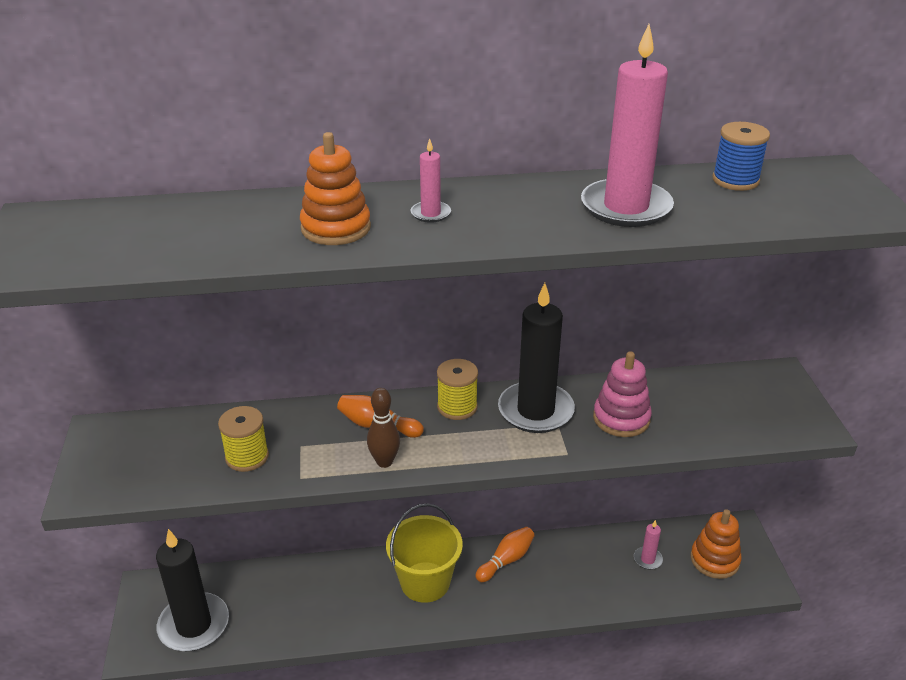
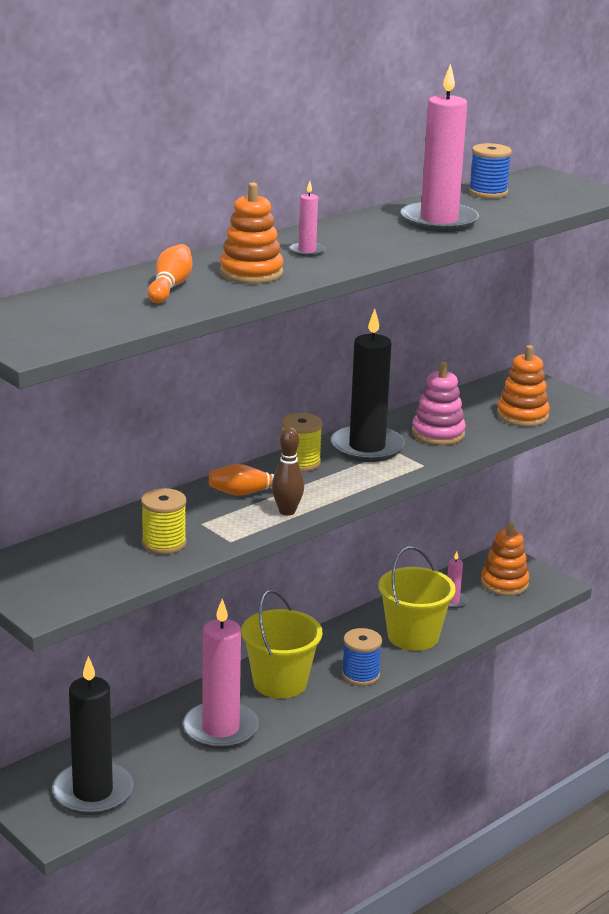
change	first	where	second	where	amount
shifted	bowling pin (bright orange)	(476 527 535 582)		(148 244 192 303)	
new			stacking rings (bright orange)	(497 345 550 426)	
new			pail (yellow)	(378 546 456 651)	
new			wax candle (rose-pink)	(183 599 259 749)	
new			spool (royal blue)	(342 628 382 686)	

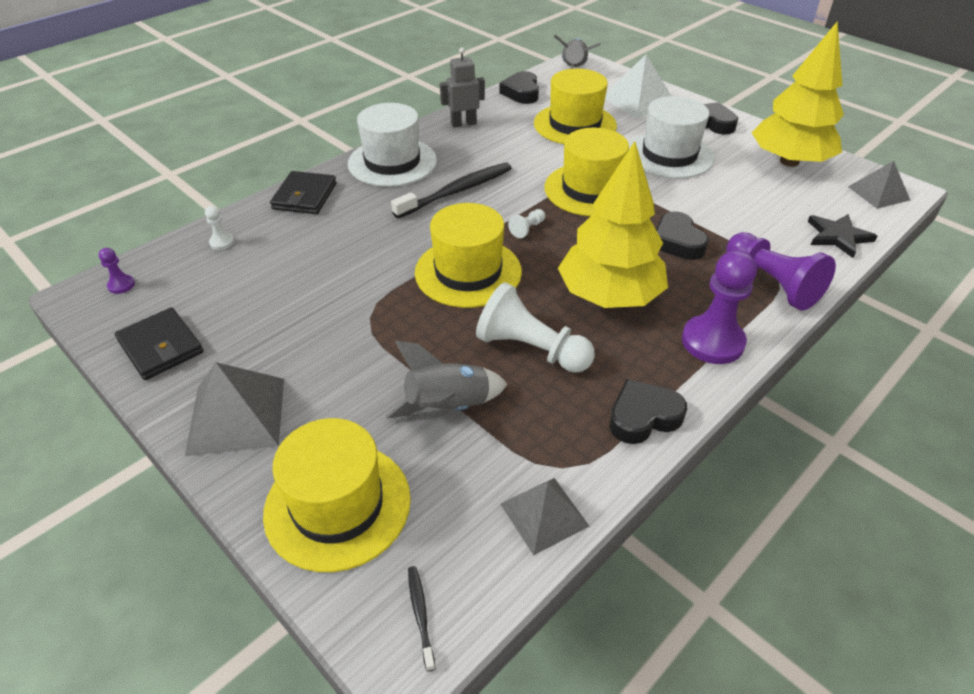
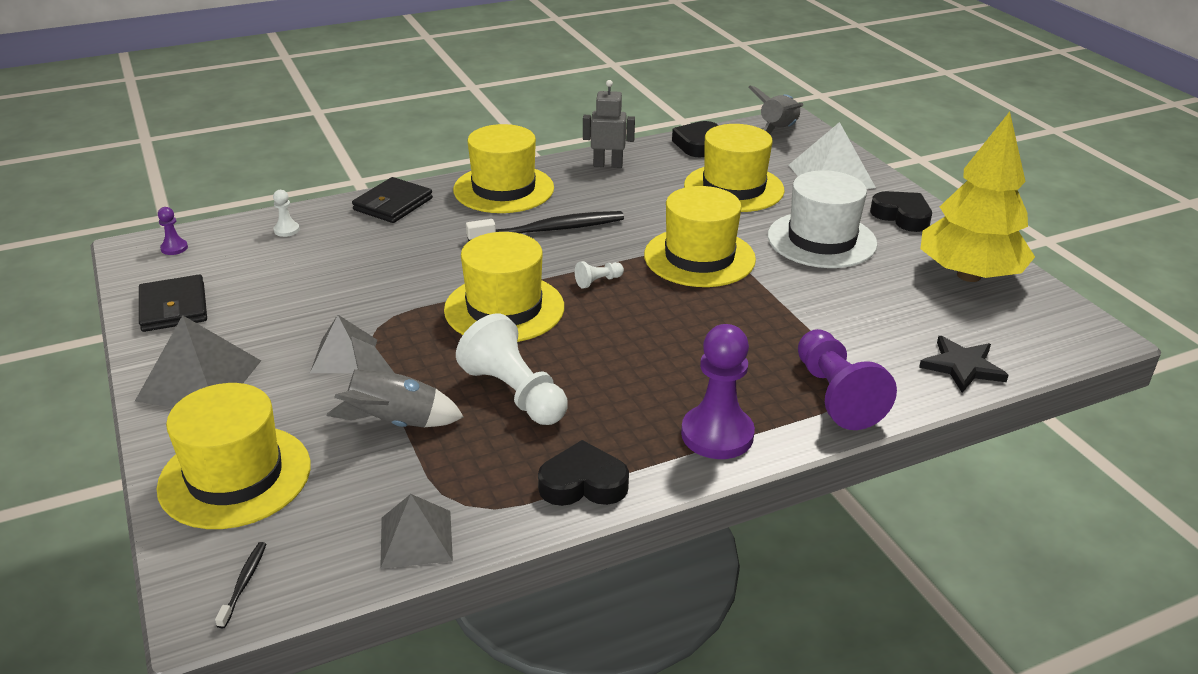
change	first	where	second	where	amount
repainted	hat (white)	(348 103 437 187)	hat (yellow)	(453 124 554 213)	
gone	fir tree (yellow)	(558 141 668 308)			
shifted	pyramid (gray)	(848 161 910 209)		(310 315 377 373)	
gone	heart shape (jet-black)	(656 211 709 260)			

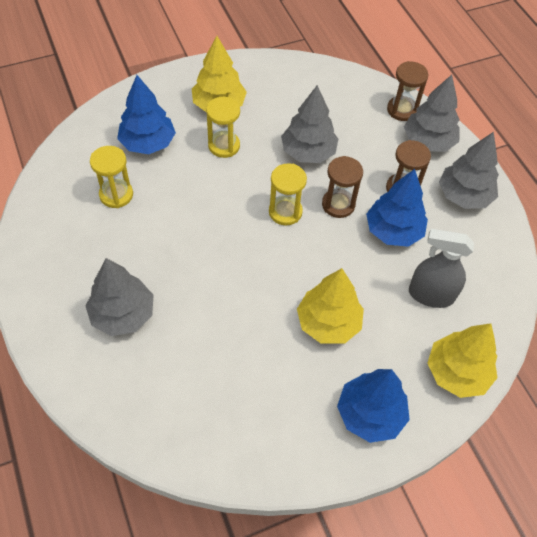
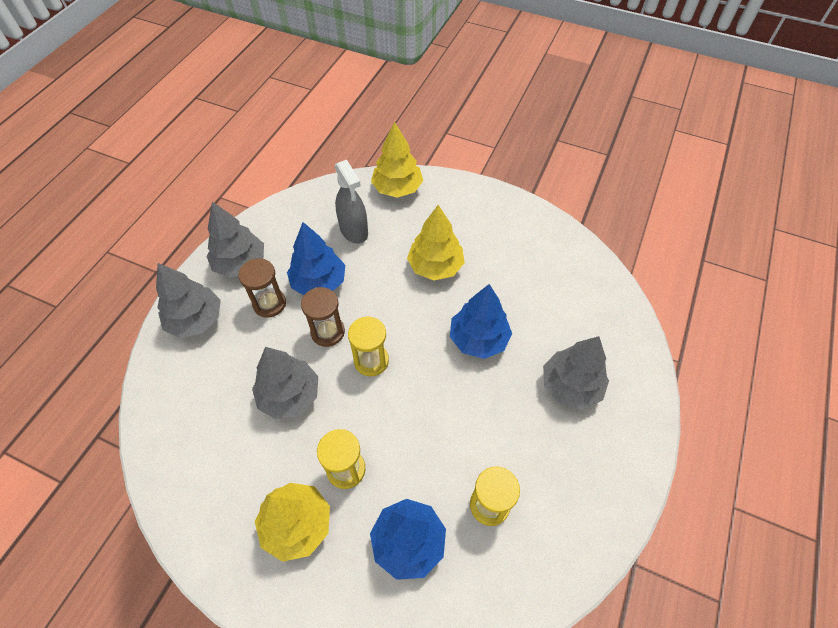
change	first	where	second	where	amount
gone	sand timer (brown)	(387 61 429 121)			
shifted	fir tree (royal blue)	(337 369 410 443)		(450 284 512 359)	

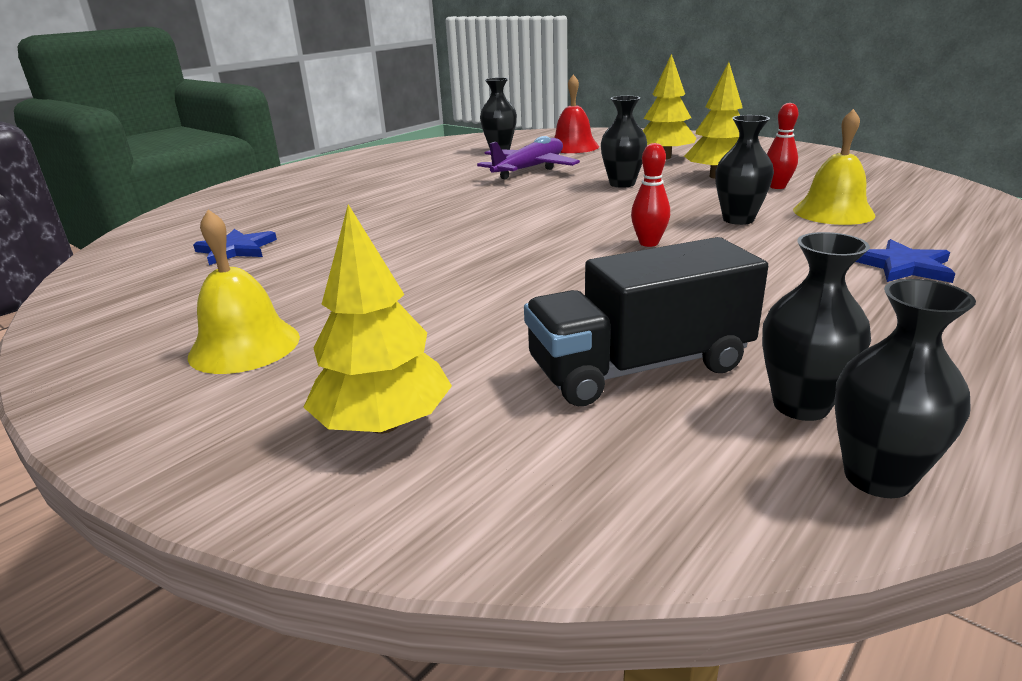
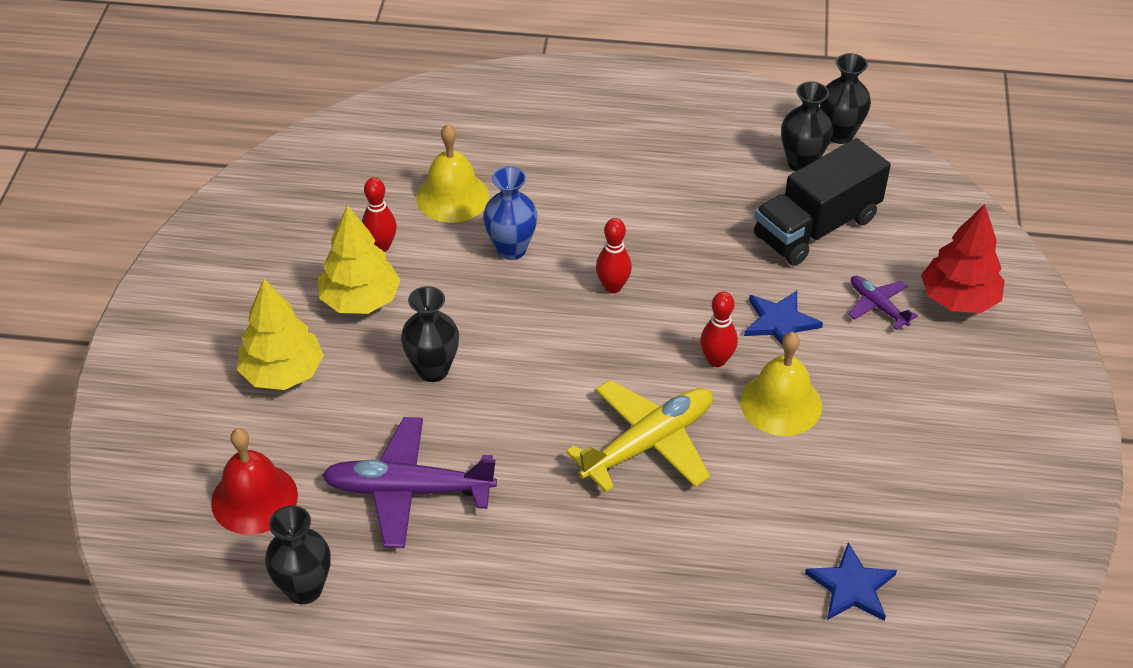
change	first	where	second	where	amount
repainted	vase (jet-black)	(715 115 774 225)	vase (royal blue)	(483 166 537 260)	
repainted	fir tree (yellow)	(304 204 452 434)	fir tree (crimson)	(921 204 1005 313)	
shifted	hand bell (yellow)	(188 209 300 374)		(740 332 822 436)	
rotated	truck (jet-black)	(524 237 768 406)		(754 138 891 266)	105 degrees clockwise
shifted	star shape (royal blue)	(856 239 955 283)		(744 291 823 346)	
new			plane (purple)	(848 276 918 330)	
new			bowling pin (crimson)	(700 292 738 367)	
new			plane (yellow)	(566 380 713 492)	

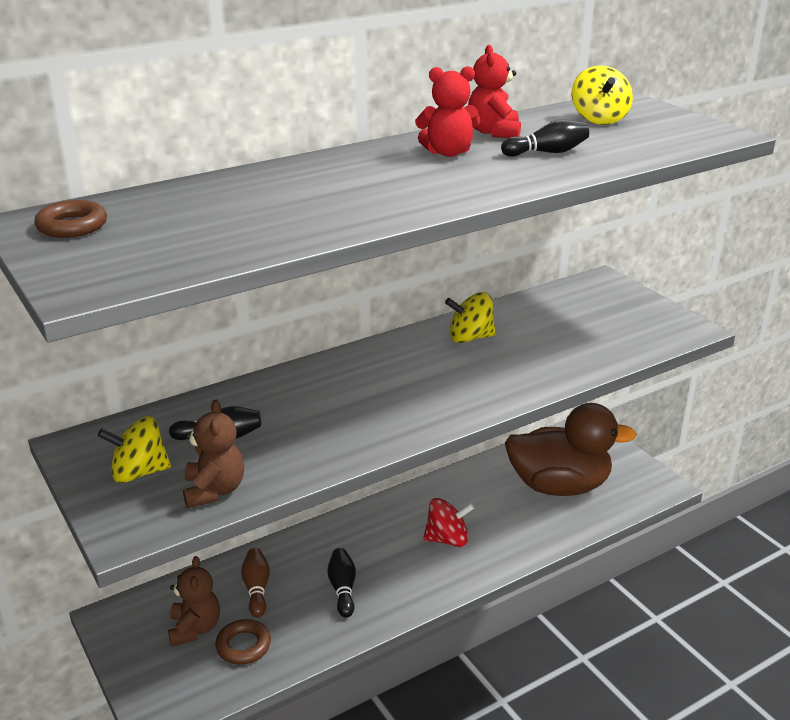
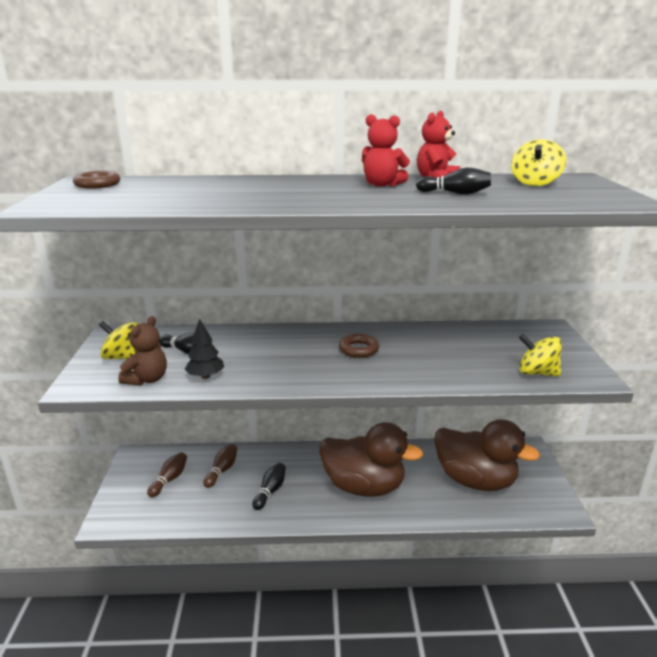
change	first	where	second	where	amount
shifted	spinning top (yellow)	(445 292 496 343)		(519 334 562 377)	
swapped	spinning top (crimson)	(423 498 474 547)	rubber duck (brown)	(319 422 423 497)	
swapped	teddy bear (brown)	(168 556 220 646)	bowling pin (brown)	(147 452 187 497)	
shifted	hoop (brown)	(215 619 271 665)		(339 334 379 358)	
new			fir tree (jet-black)	(185 319 224 379)	

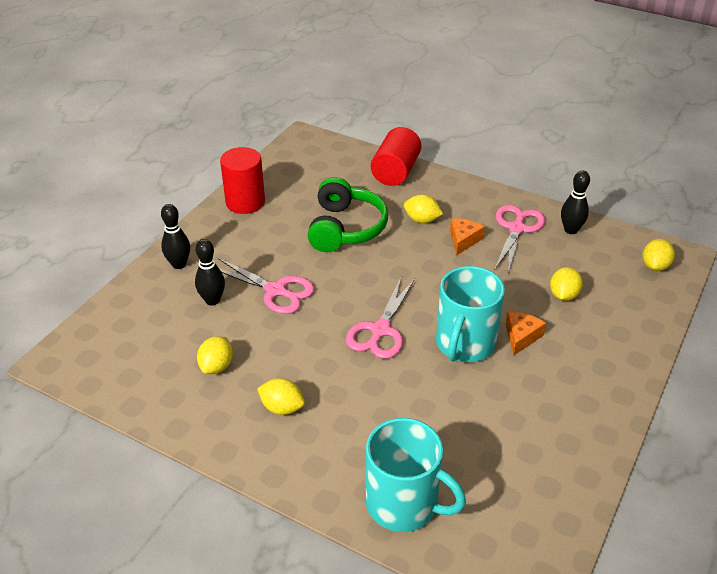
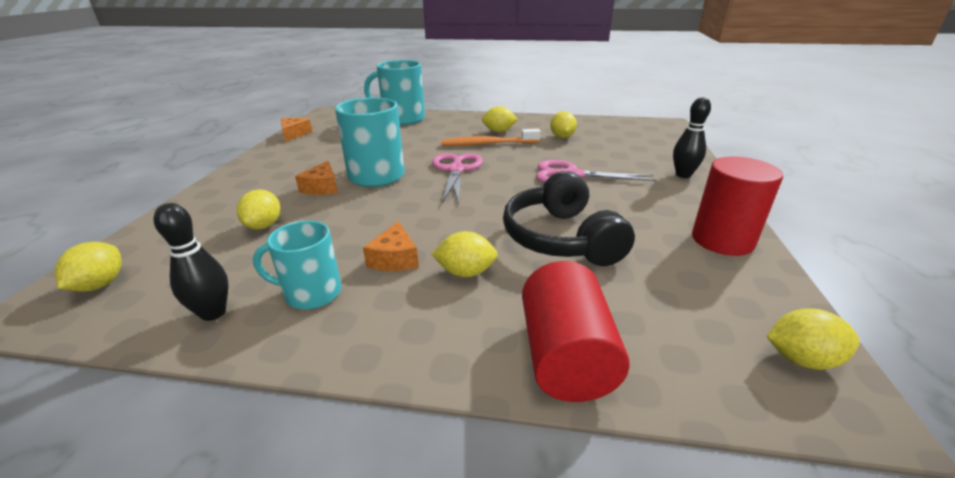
change	first	where	second	where	amount
repainted	headphones (emerald)	(308 177 388 252)	headphones (jet-black)	(503 171 635 266)	
swapped	scissors (rose-pink)	(494 205 545 273)	coffee mug (turquoise)	(253 220 342 309)	
gone	bowling pin (jet-black)	(195 239 225 305)			
new			cheese (bright orange)	(281 117 312 142)	
new			tooth brush (bright orange)	(441 129 541 146)	
new			citrus fruit (yellow)	(766 309 860 370)	

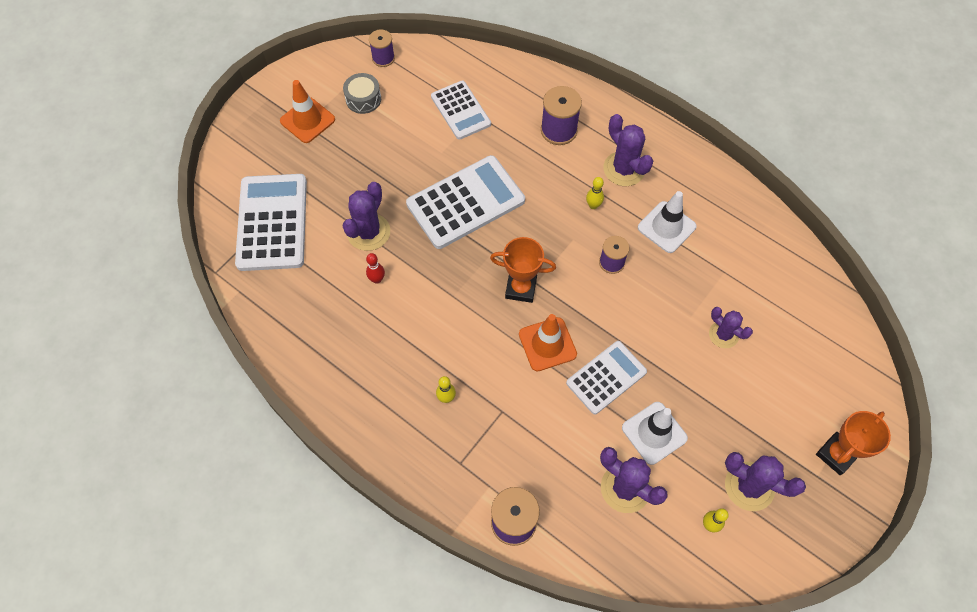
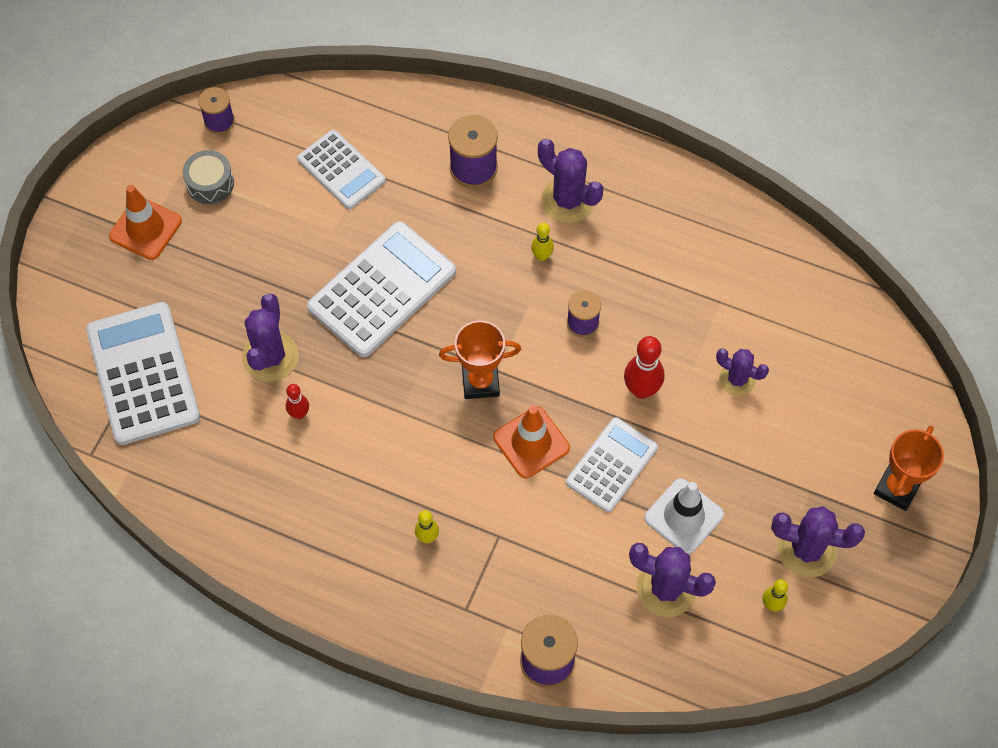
change	first	where	second	where	amount
gone	traffic cone (white)	(638 191 696 253)			
new			bowling pin (crimson)	(624 336 664 399)	

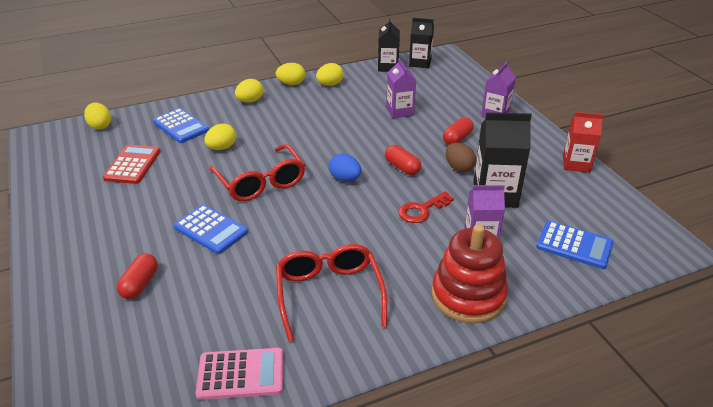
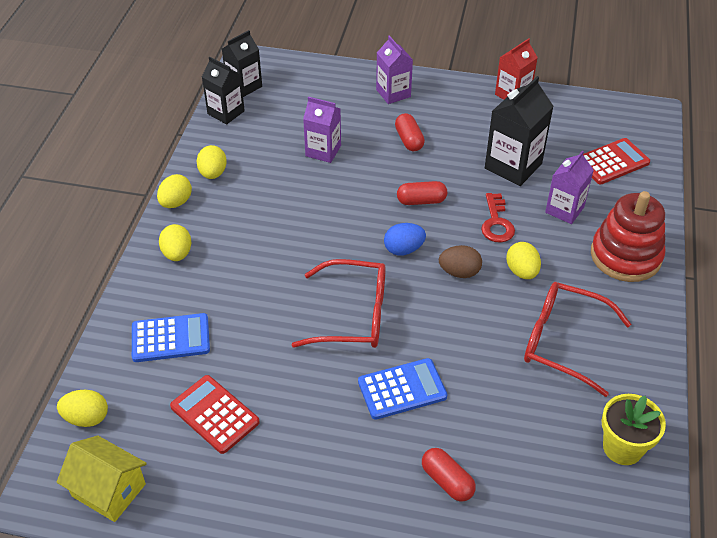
change	first	where	second	where	amount
shifted	egg (yellow)	(204 124 236 150)		(506 242 541 279)	
shifted	egg (brown)	(446 143 476 172)		(439 245 482 278)	
repainted	calculator (royal blue)	(536 221 614 269)	calculator (crimson)	(583 138 650 184)	
swapped	calculator (rose-pink)	(196 348 283 400)	flower pot (yellow)	(601 394 666 465)	
new			house (yellow)	(57 436 147 522)	

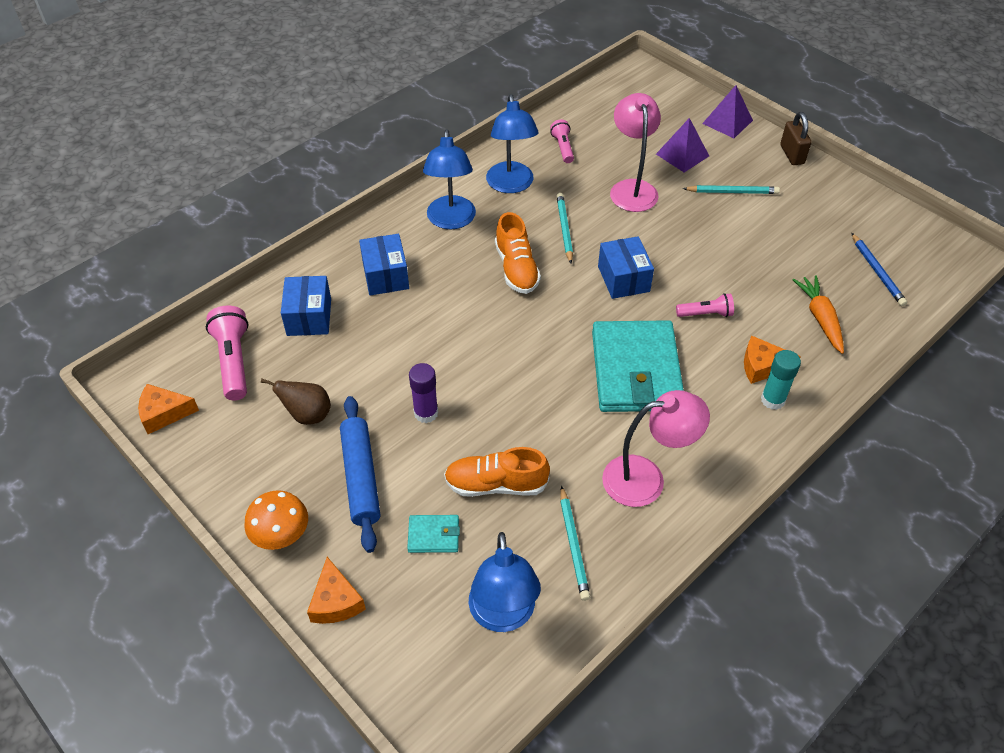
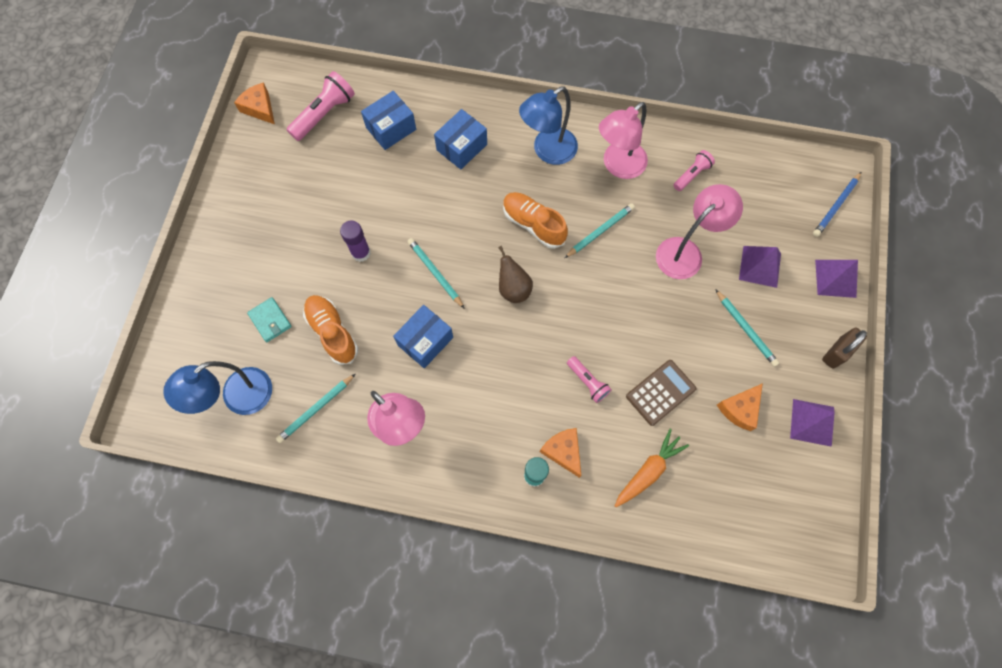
change	first	where	second	where	amount
repainted	reading lamp (royal blue)	(486 94 539 193)	reading lamp (rose-pink)	(599 102 648 179)	
rotated	lace-up shoe (bright orange)	(495 212 541 294)		(503 192 568 249)	90 degrees clockwise
shifted	lead pencil (royal blue)	(851 233 907 306)		(813 172 861 237)	
shifted	box (royal blue)	(598 236 654 299)		(393 305 453 368)	
gone	card wallet (turquoise)	(592 320 684 412)			
shifted	pear (brown)	(261 379 331 425)		(498 246 533 303)	
gone	dough roller (royal blue)	(340 396 380 553)			
gone	fungus (bright orange)	(244 490 308 550)			
shifted	cheese (bright orange)	(307 557 366 624)		(717 383 763 431)	
new			lead pencil (turquoise)	(407 238 465 309)	
new			calculator (brown)	(626 360 696 426)	
new			pyramid (purple)	(790 399 835 447)	

